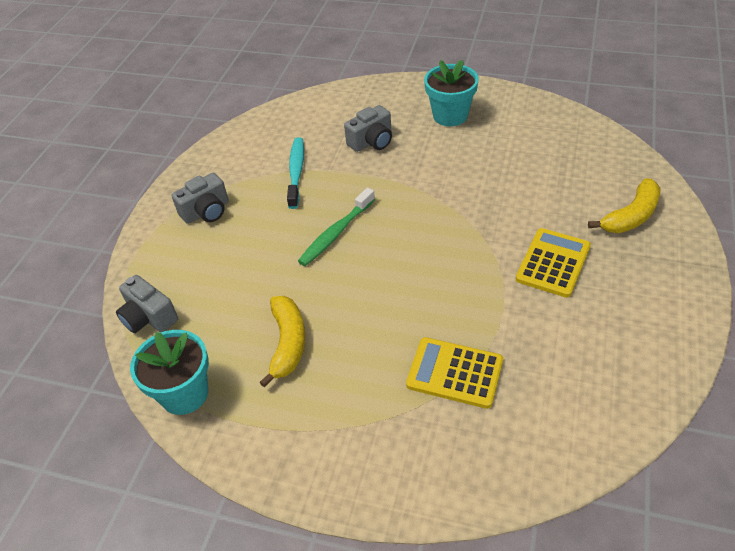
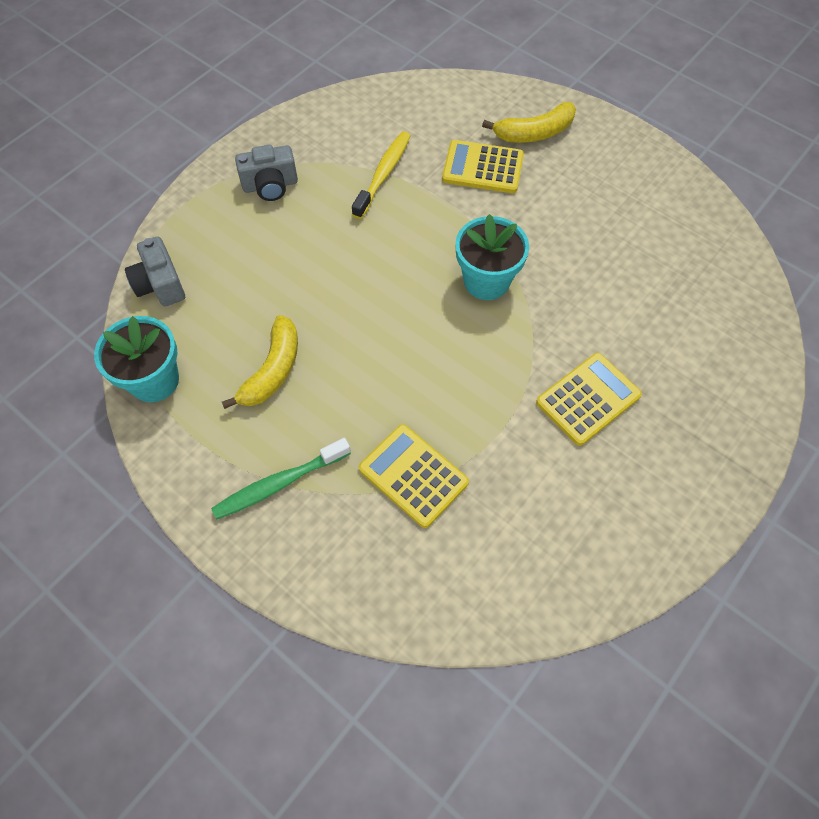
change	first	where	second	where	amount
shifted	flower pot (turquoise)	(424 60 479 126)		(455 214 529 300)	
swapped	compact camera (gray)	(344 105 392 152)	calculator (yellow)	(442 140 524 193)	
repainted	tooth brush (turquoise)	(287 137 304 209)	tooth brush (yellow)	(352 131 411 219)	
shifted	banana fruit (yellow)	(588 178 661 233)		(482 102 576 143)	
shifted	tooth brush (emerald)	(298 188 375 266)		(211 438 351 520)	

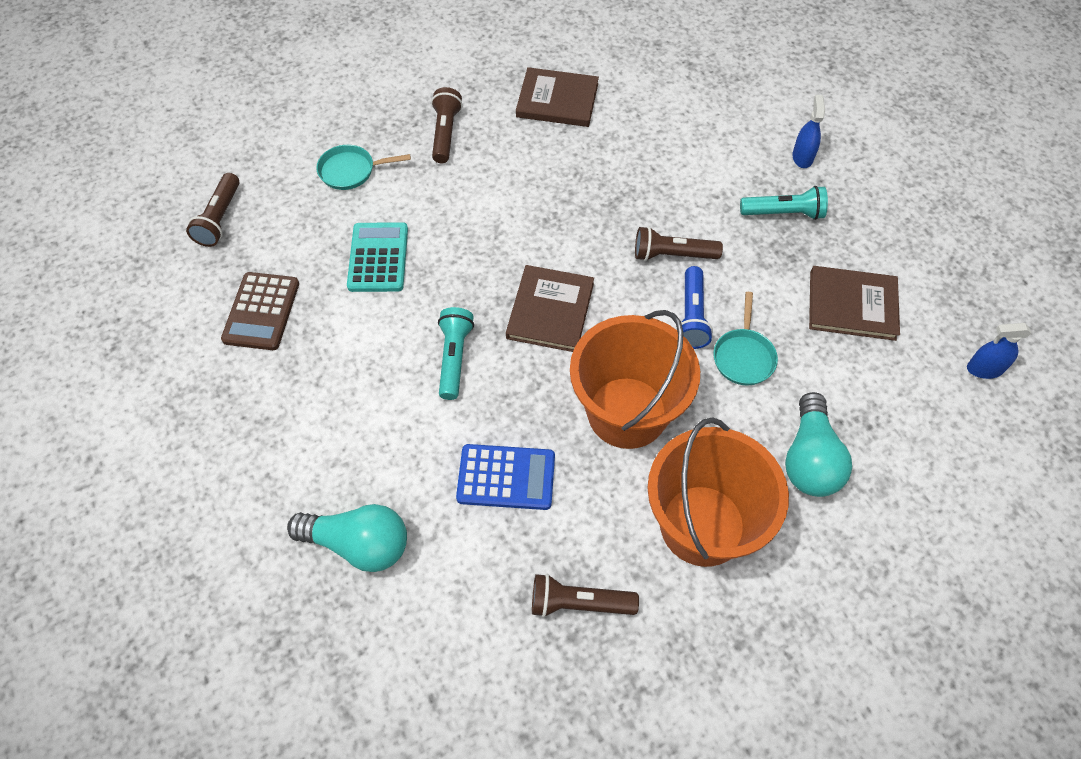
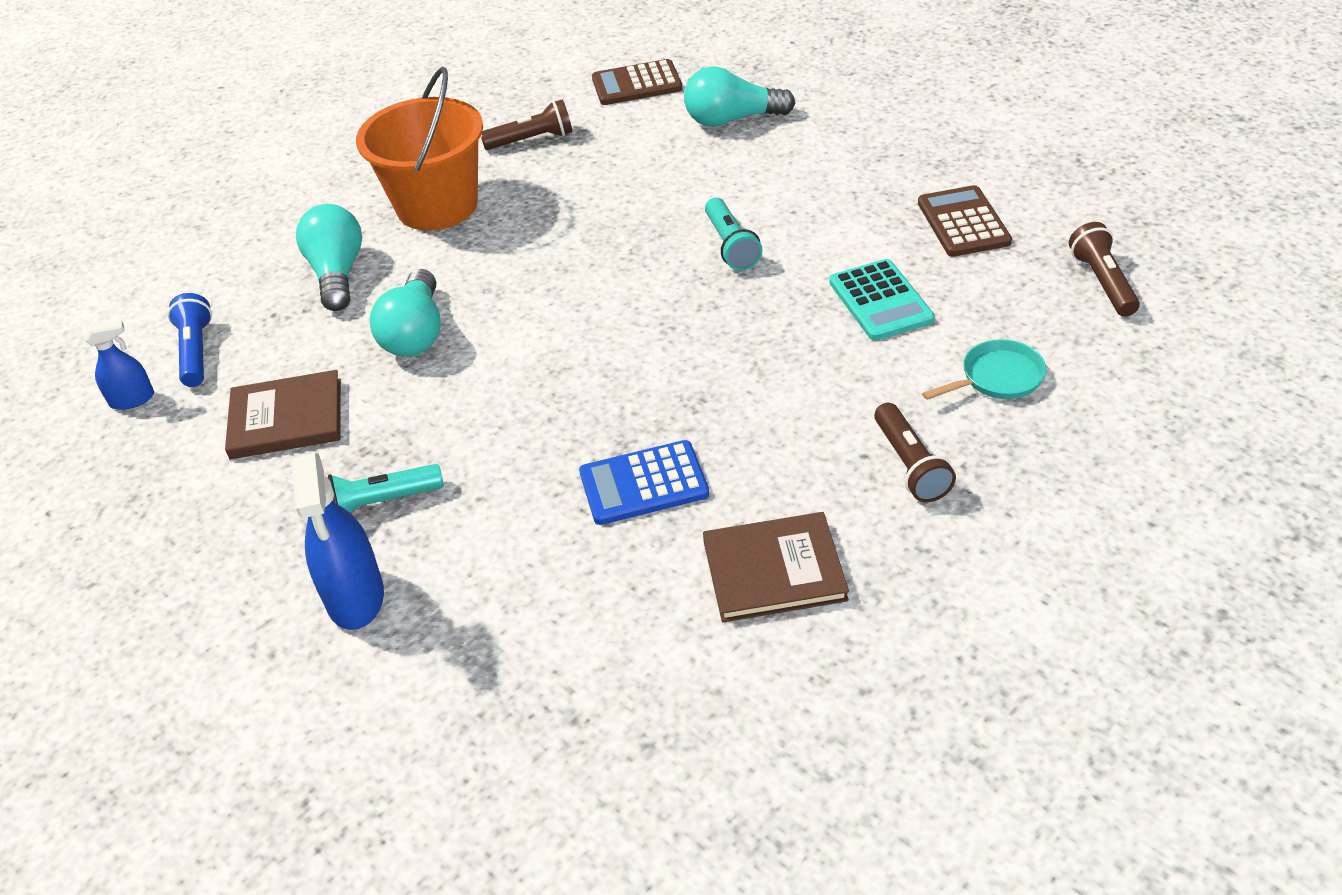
change	first	where	second	where	amount
scaled	sprayer (royal blue)	(792 95 825 168)		(291 453 384 630)	x1.72
gone	torch (brown)	(635 226 723 261)			
gone	hardback (brown)	(506 265 594 352)			
shifted	torch (royal blue)	(676 266 713 349)		(167 293 212 387)	
swapped	pan (turquoise)	(713 292 778 385)	lightbulb (turquoise)	(369 269 441 357)	
gone	pail (bright orange)	(570 310 700 449)			
shifted	calculator (royal blue)	(456 444 555 510)		(579 440 709 525)	
new			calculator (brown)	(592 59 682 105)	

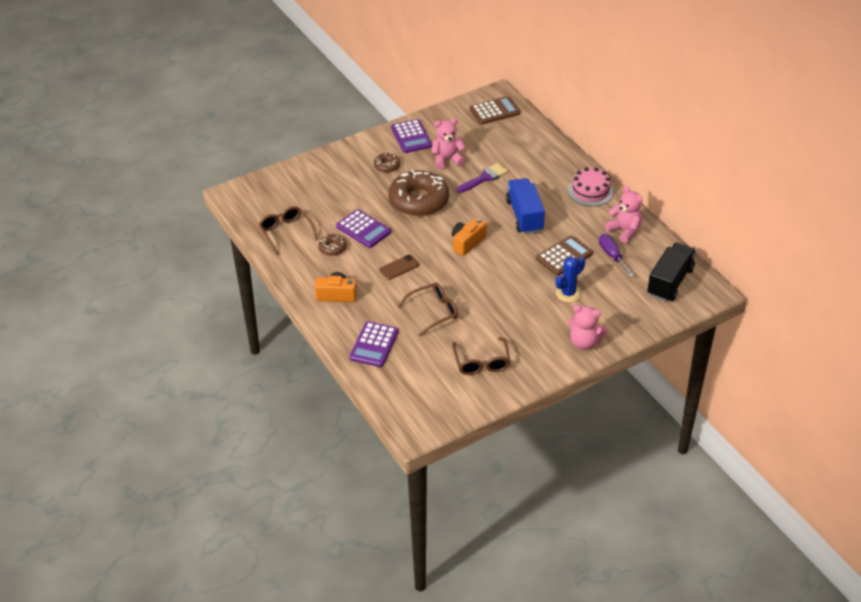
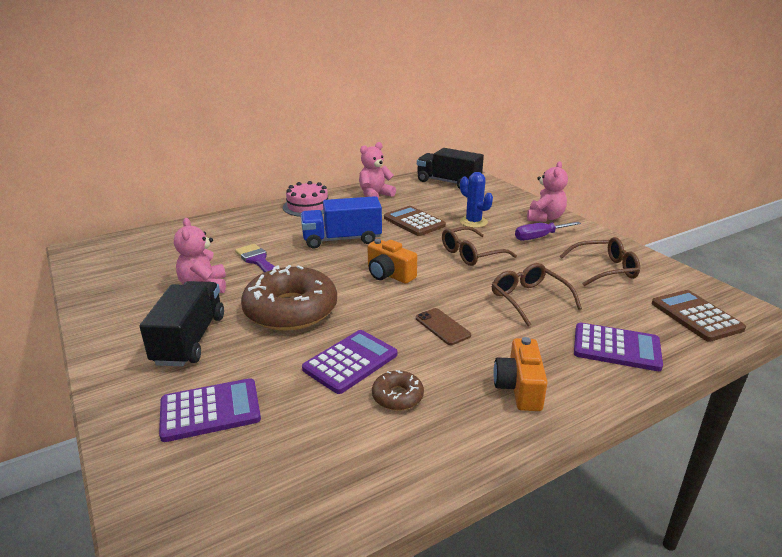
change	first	where	second	where	amount
shifted	calculator (brown)	(470 96 520 124)		(652 290 746 342)	
shifted	calculator (purple)	(391 119 432 153)		(159 378 261 442)	
swapped	glazed donut (brown)	(374 153 400 173)	truck (jet-black)	(140 281 224 366)	
shifted	eyeglasses (brown)	(258 206 318 255)		(442 226 517 266)	
shifted	flat screwdriver (purple)	(599 234 634 277)		(515 222 581 241)	

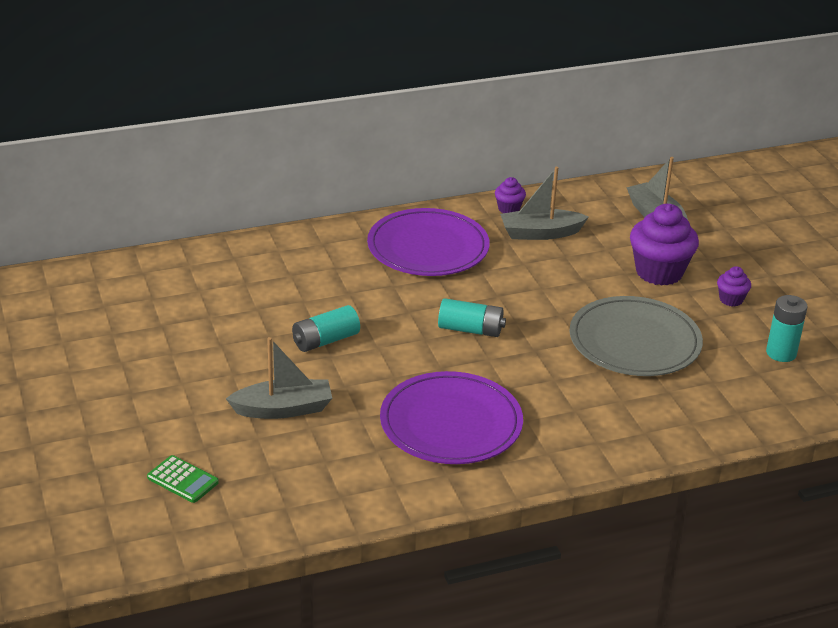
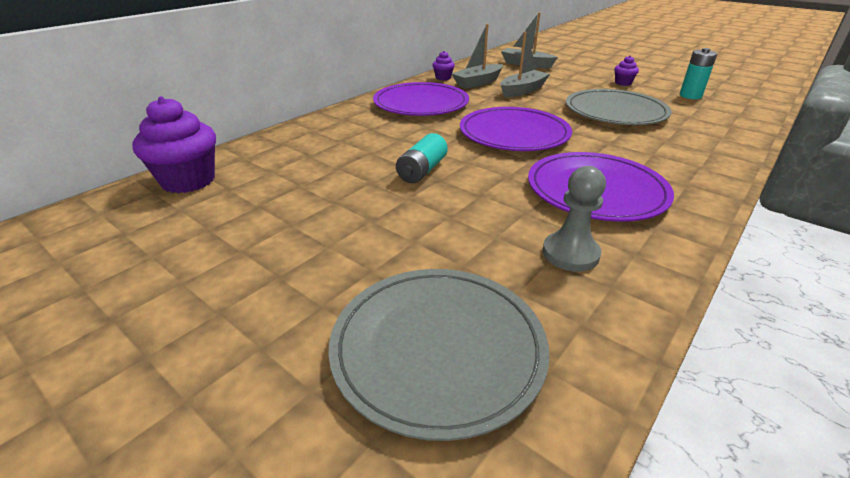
change	first	where	second	where	amount
shifted	cupcake (purple)	(630 204 699 286)		(132 96 216 193)	
swapped	battery (turquoise)	(438 298 506 337)	dinner plate (purple)	(460 107 572 151)	
shifted	sailboat (gray)	(226 337 332 419)		(500 32 550 97)	
swapped	calculator (emerald)	(147 455 219 503)	dinner plate (gray)	(328 269 549 441)	
new			game pawn (gray)	(543 166 606 272)	

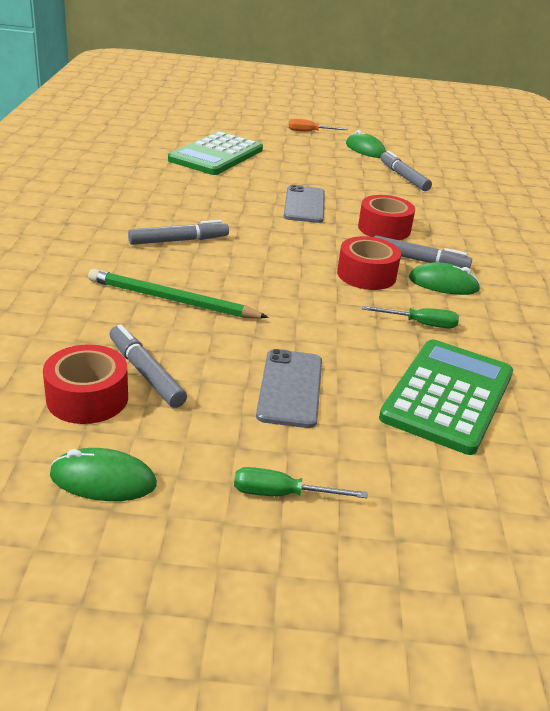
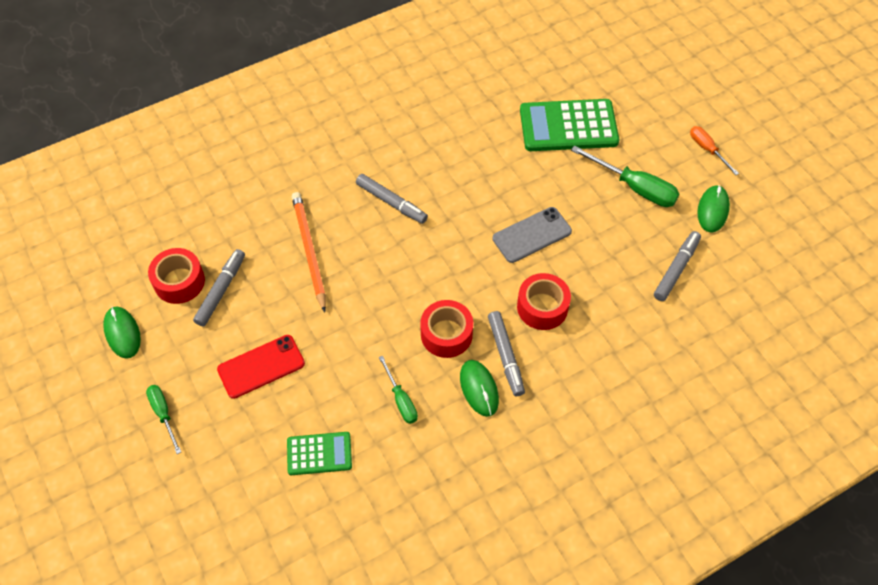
change	first	where	second	where	amount
repainted	lead pencil (emerald)	(88 269 269 318)	lead pencil (bright orange)	(292 192 326 312)	
scaled	calculator (emerald)	(379 339 513 455)		(287 432 352 475)	x0.56
repainted	mobile phone (gray)	(256 349 322 428)	mobile phone (crimson)	(217 335 305 399)	
new			flat screwdriver (emerald)	(571 145 679 207)	

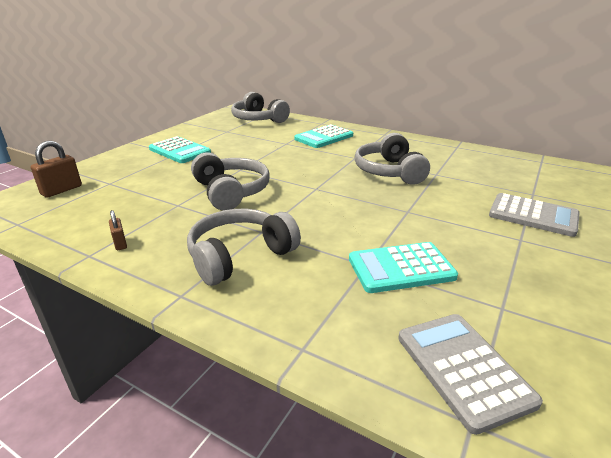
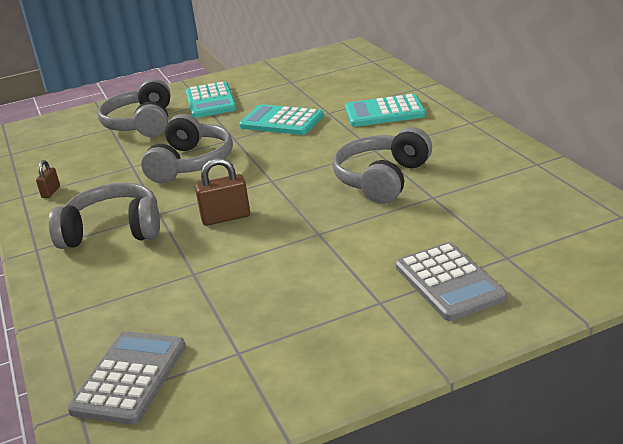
change	first	where	second	where	amount
shifted	headphones (gray)	(231 92 290 123)		(98 79 171 137)	
shifted	lock (brown)	(31 141 82 198)		(195 158 250 226)	
shifted	calculator (turquoise)	(349 242 458 293)		(239 104 323 135)	

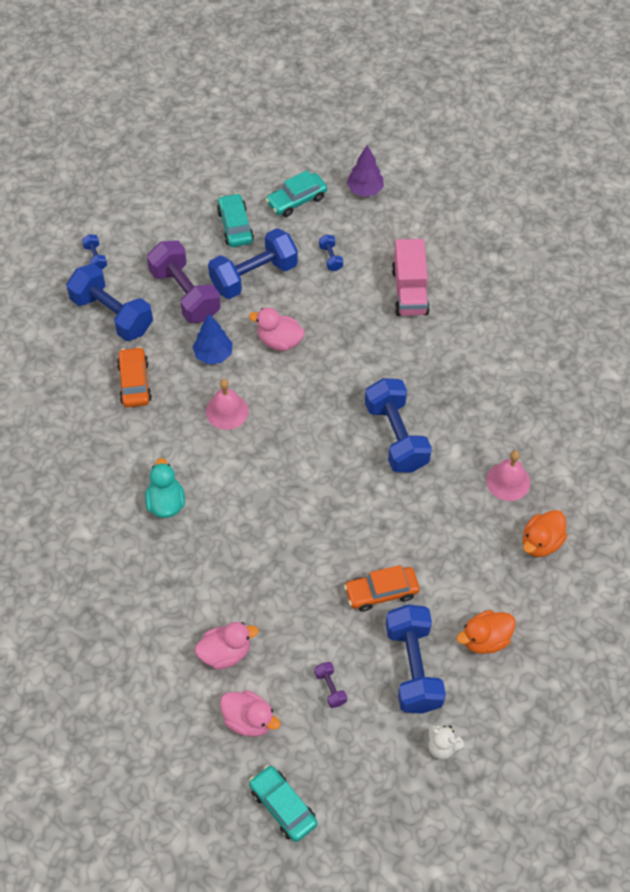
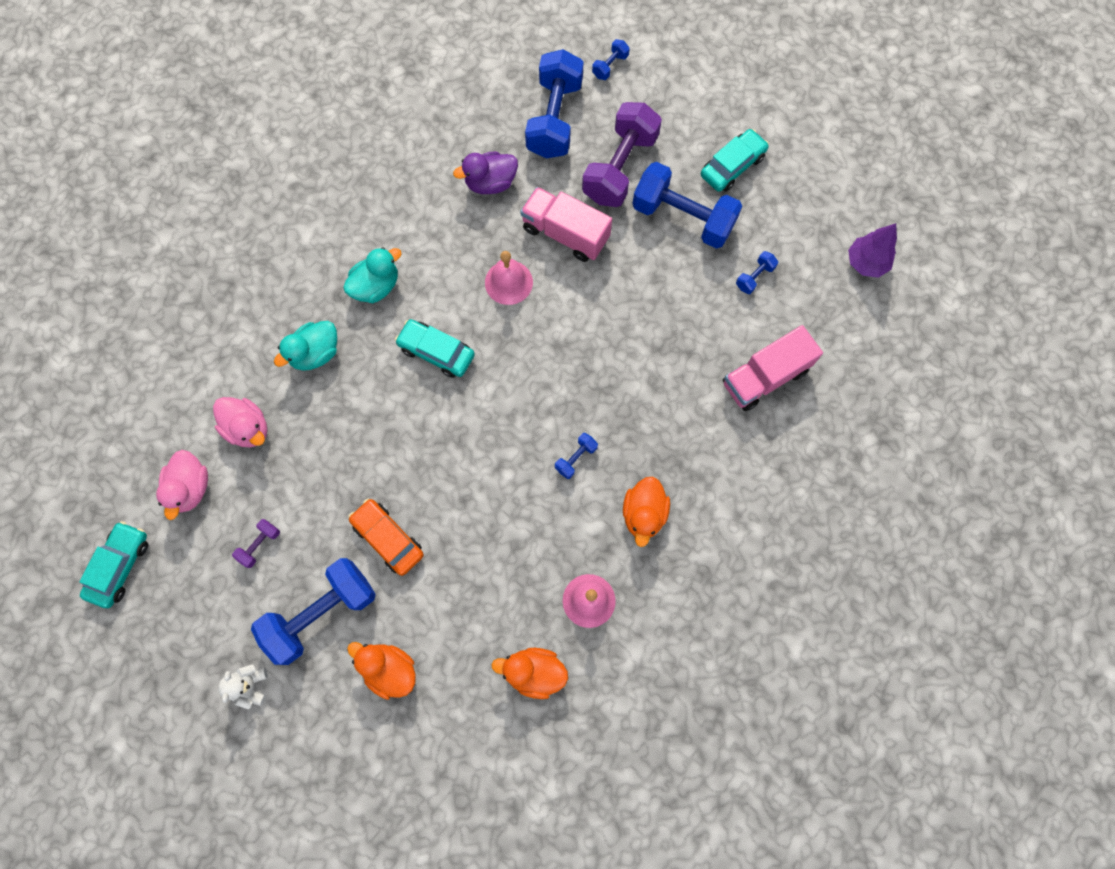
change	first	where	second	where	amount
shifted	toy car (turquoise)	(265 170 327 217)		(395 319 475 378)	
gone	rubber duck (rose-pink)	(249 307 305 351)			
swapped	fir tree (royal blue)	(193 314 233 364)	truck (rose-pink)	(520 187 612 262)	
swapped	toy car (bright orange)	(117 347 152 408)	rubber duck (purple)	(453 151 518 194)	
scaled	dumbbell (royal blue)	(365 378 432 472)		(555 433 598 479)	x0.43
new			rubber duck (turquoise)	(274 321 337 371)	
new			rubber duck (bright orange)	(623 476 670 547)	

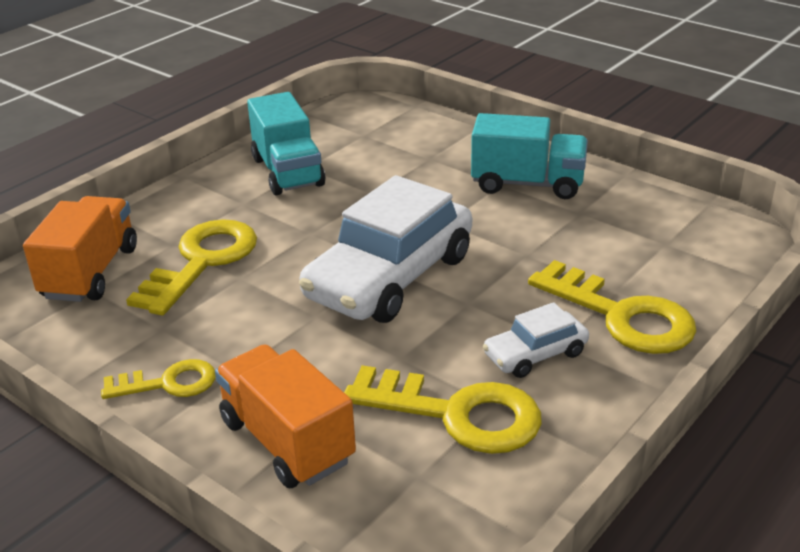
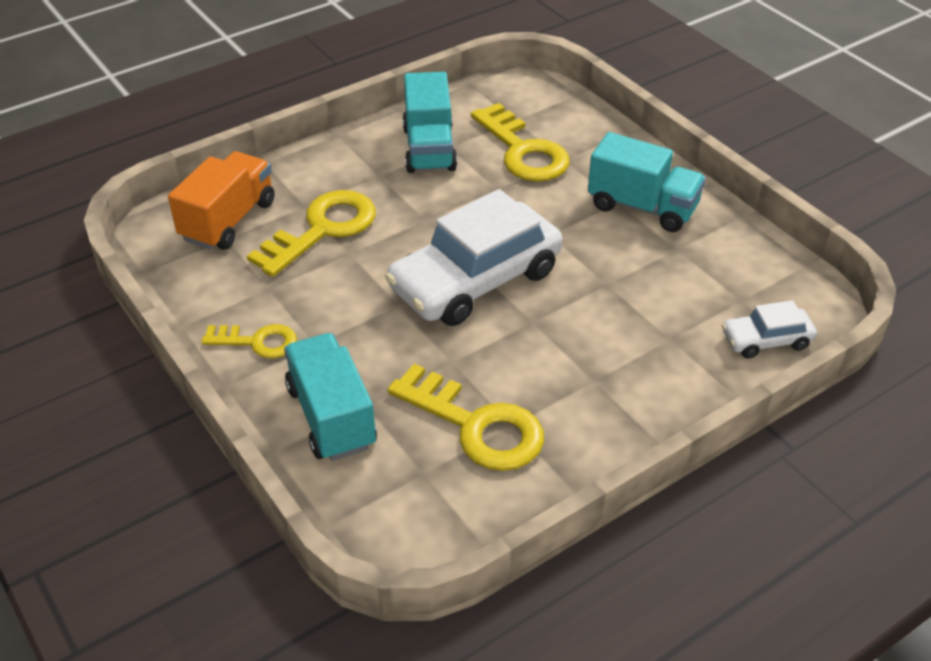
change	first	where	second	where	amount
shifted	door key (yellow)	(528 260 696 354)		(471 103 570 181)	
shifted	toy car (white)	(483 302 589 378)		(722 300 817 358)	
repainted	truck (bright orange)	(215 345 356 488)	truck (turquoise)	(284 333 377 461)	

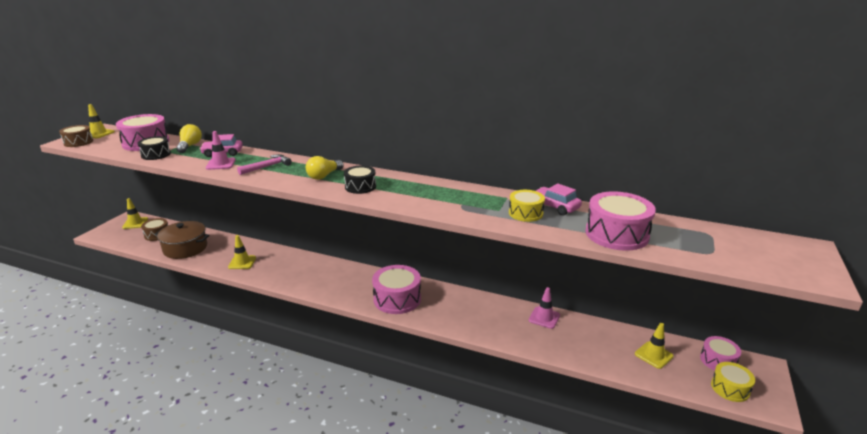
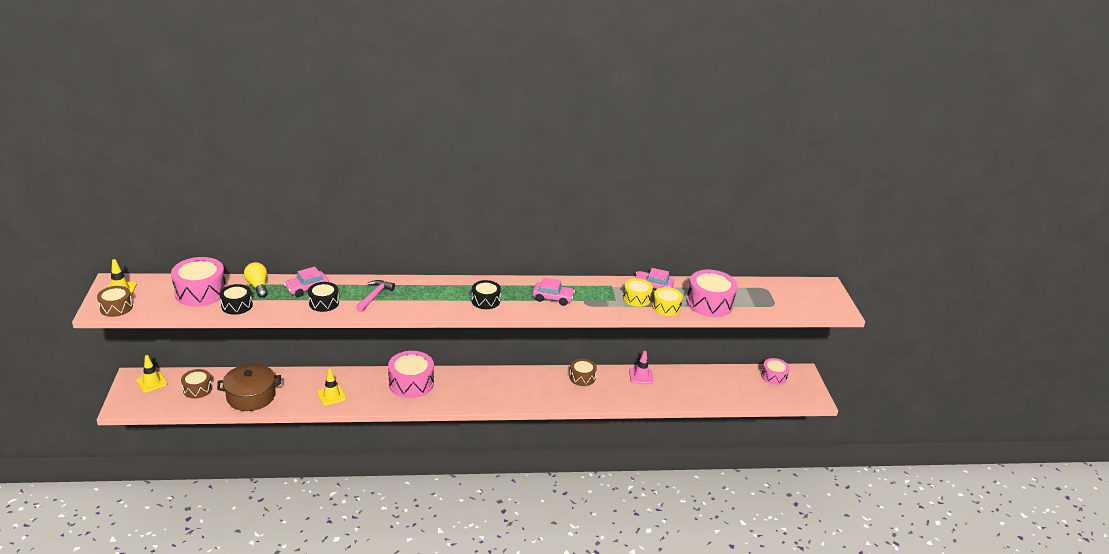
change	first	where	second	where	amount
swapped	traffic cone (rose-pink)	(206 131 235 170)	drum (jet-black)	(308 282 339 312)	
gone	lightbulb (yellow)	(306 156 344 180)			
shifted	drum (rose-pink)	(372 265 421 314)		(388 351 434 398)	
gone	traffic cone (yellow)	(635 323 674 369)			
shifted	drum (yellow)	(711 362 755 402)		(652 287 683 316)	
new			toy car (rose-pink)	(533 277 575 306)	
new			drum (brown)	(569 359 597 386)	

